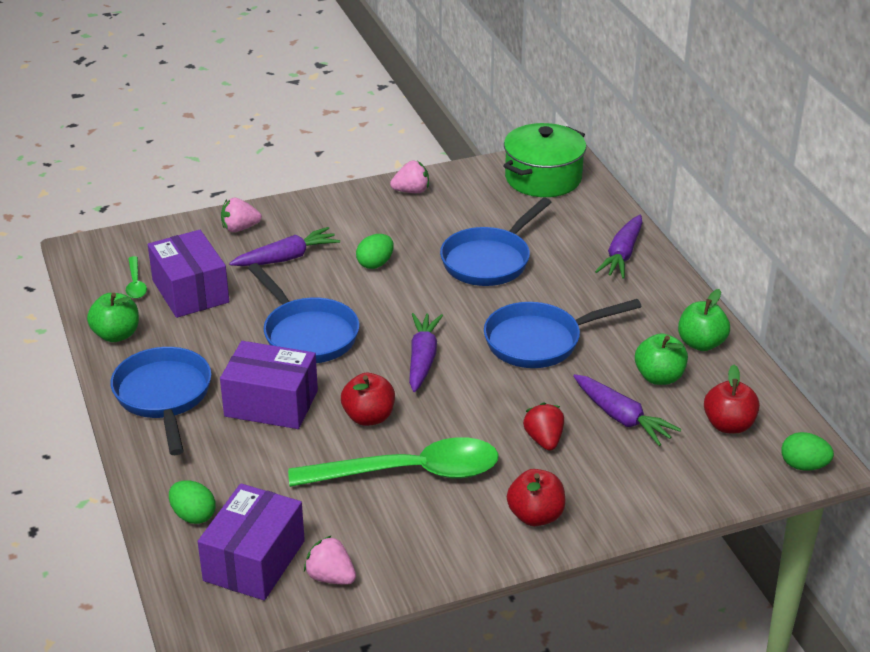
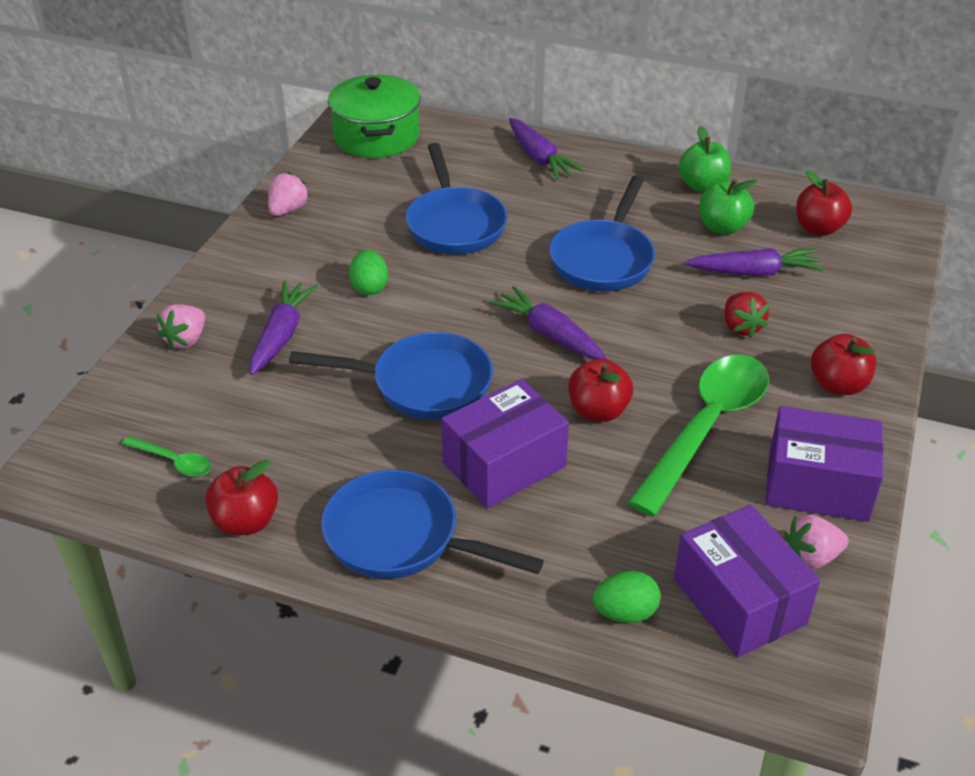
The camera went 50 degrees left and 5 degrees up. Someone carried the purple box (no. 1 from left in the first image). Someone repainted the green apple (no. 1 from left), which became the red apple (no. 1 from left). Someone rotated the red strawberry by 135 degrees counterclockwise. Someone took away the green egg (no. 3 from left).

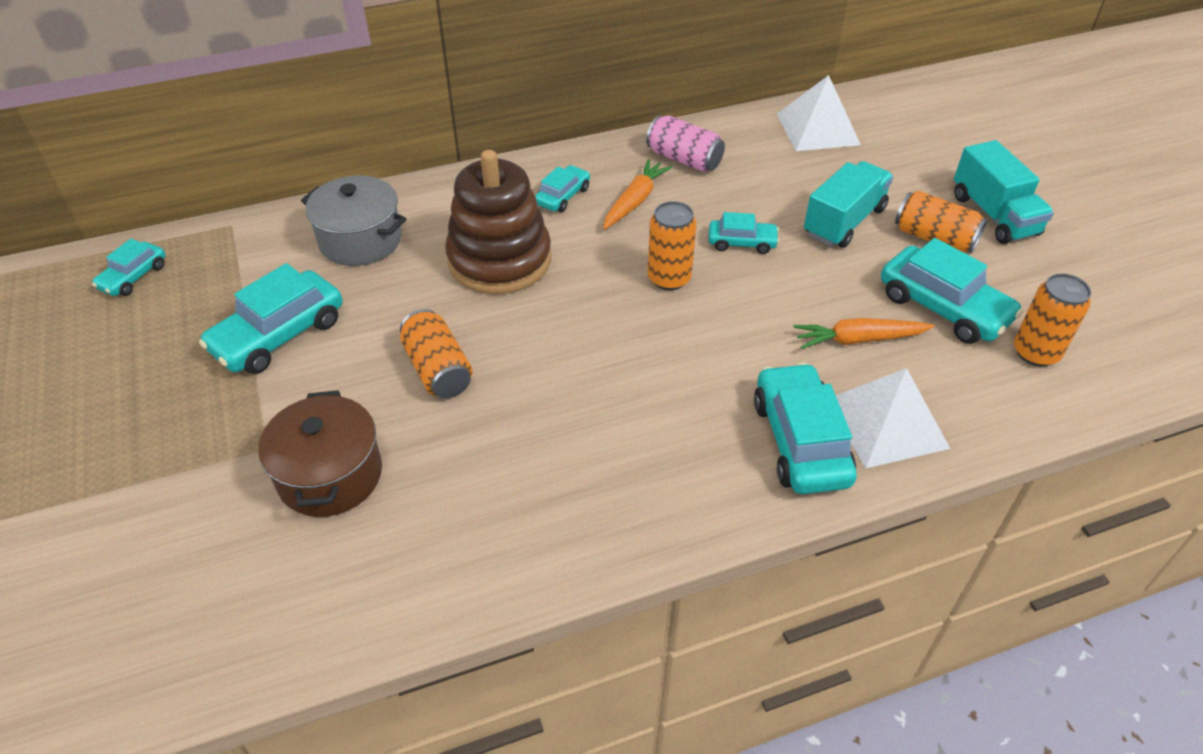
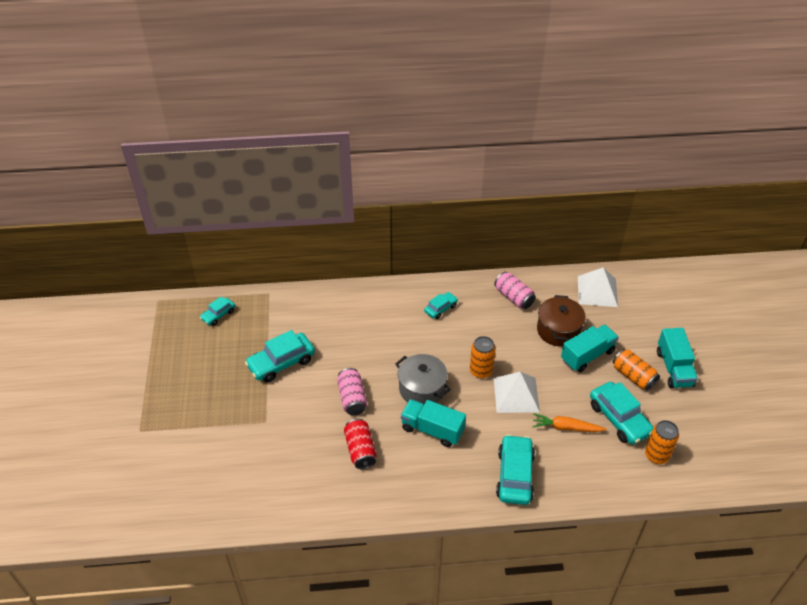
The camera went 15 degrees right and 0 degrees up. Someone took away the brown stacking toy. Someone took away the orange carrot (no. 1 from left). Someone carried the grey pot. Someone took away the turquoise car (no. 4 from left). Someone repainted the orange can (no. 1 from left), which became the pink can (no. 1 from left). Someone carried the white pyramid (no. 2 from left in the first image). Someone carried the brown pot. Someone put down the turquoise truck (no. 1 from left). Someone put down the red can.

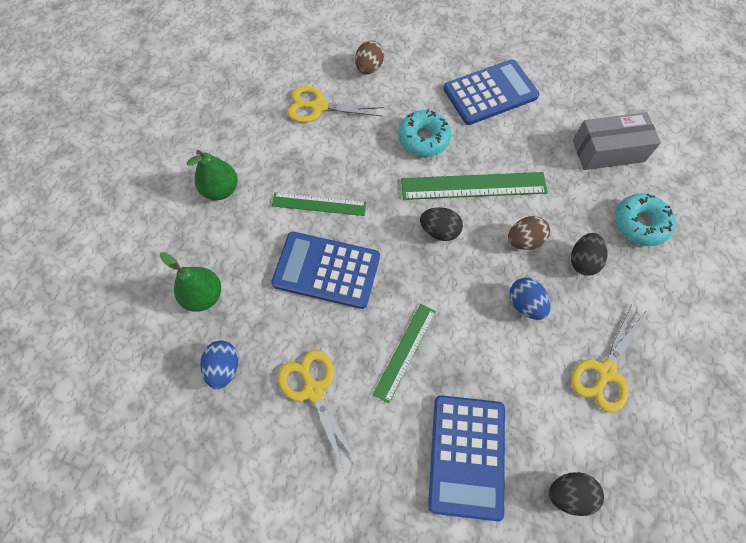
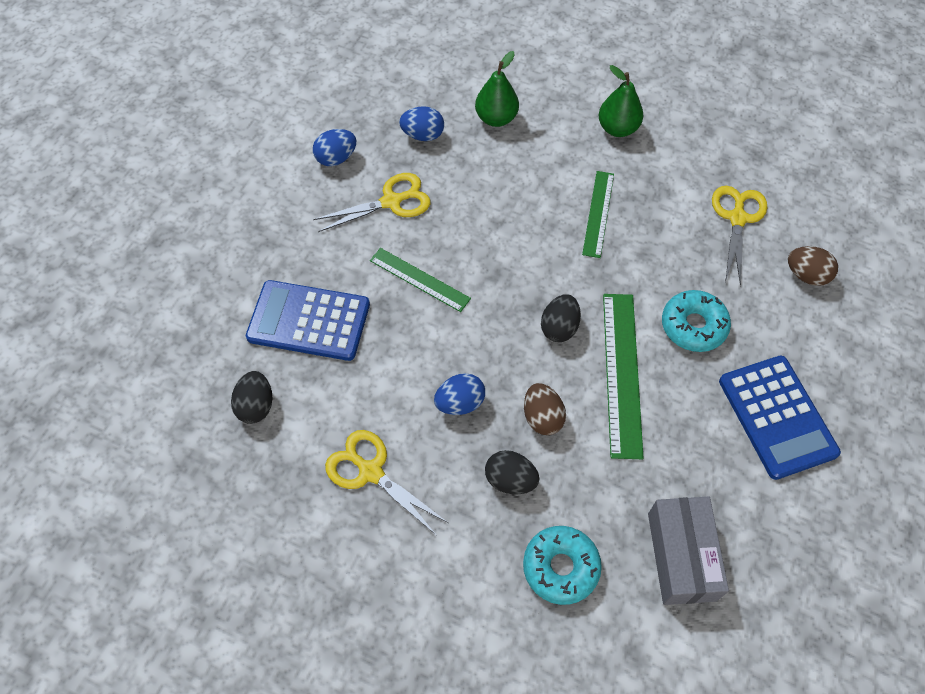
The camera went 95 degrees right and 5 degrees down. Someone took away the blue calculator (no. 1 from left). Someone put down the blue egg (no. 1 from left).

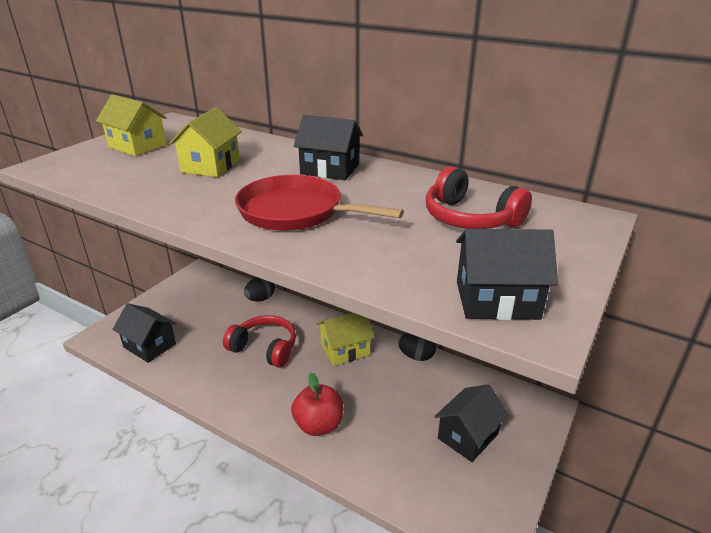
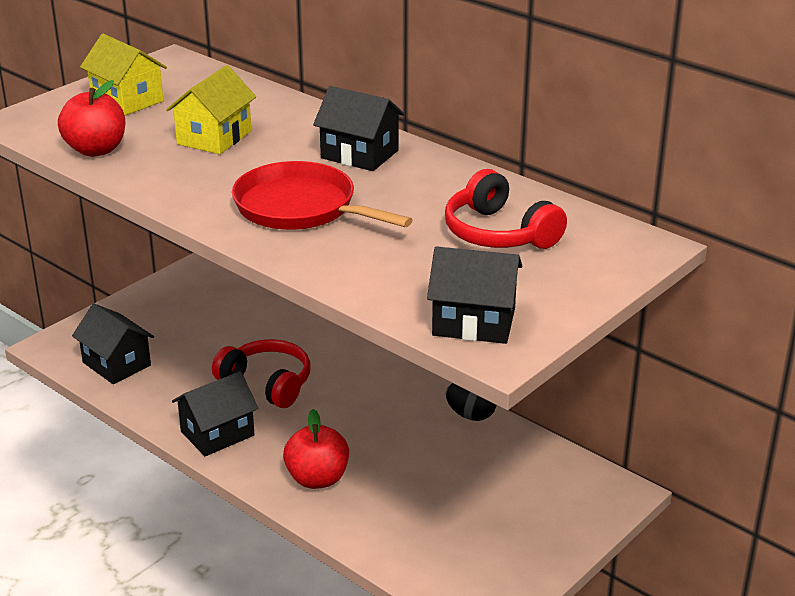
The camera went 10 degrees right and 0 degrees up. Someone took away the black egg (no. 1 from left). Someone took away the yellow house (no. 3 from left). Someone carried the black house (no. 3 from left in the first image). Someone put down the red apple (no. 1 from left).

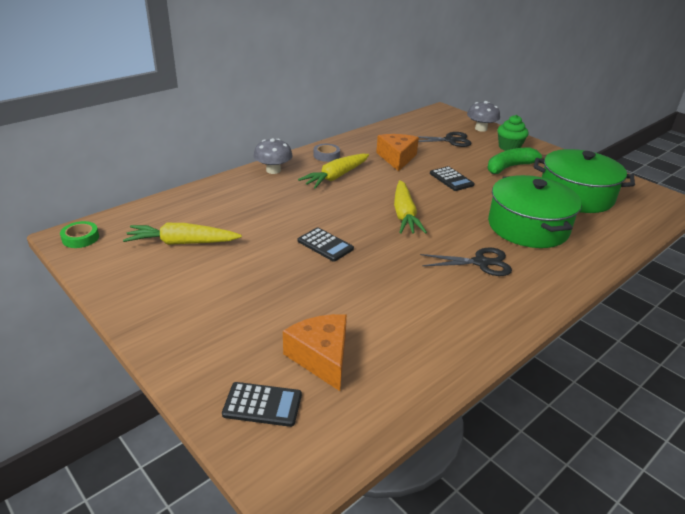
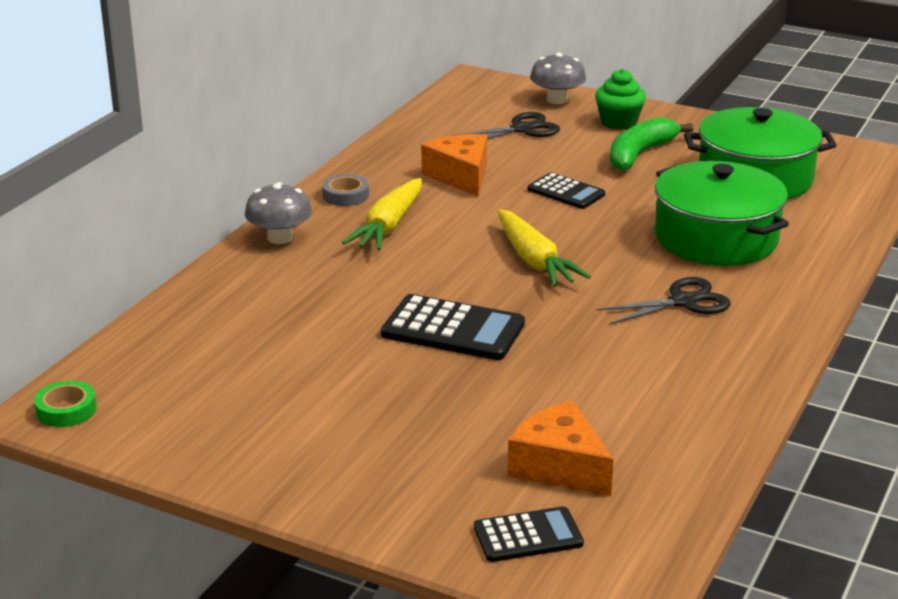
The camera went 20 degrees left and 5 degrees down. Someone took away the yellow carrot (no. 1 from left). Someone scaled the black calculator (no. 2 from left in the first image) by 1.59.

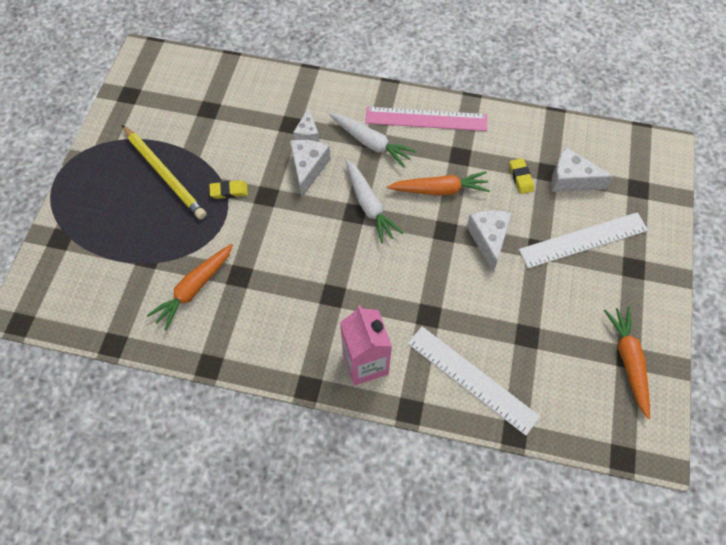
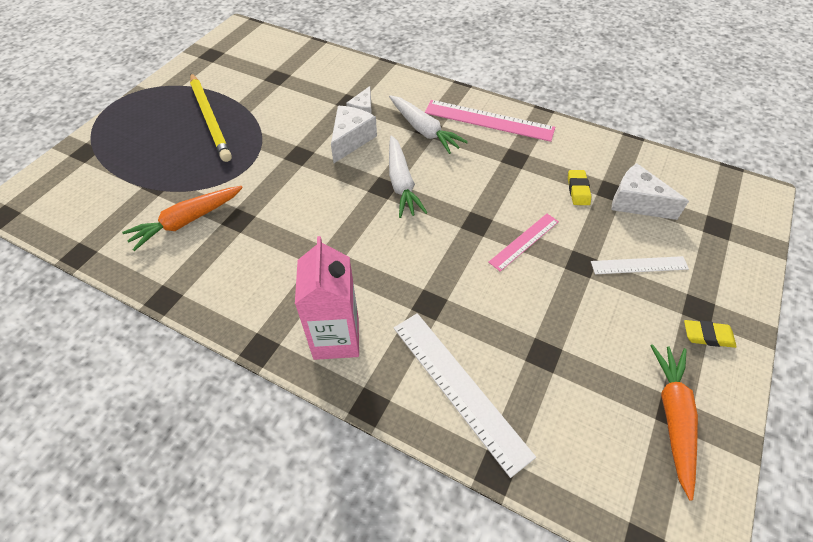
The camera went 15 degrees right and 10 degrees down. Someone took away the orange carrot (no. 2 from left). Someone carried the yellow eraser (no. 1 from left in the first image). Someone swapped the white cheese (no. 3 from left) for the pink ruler (no. 2 from left). Someone scaled the white ruler (no. 2 from left) by 0.59.

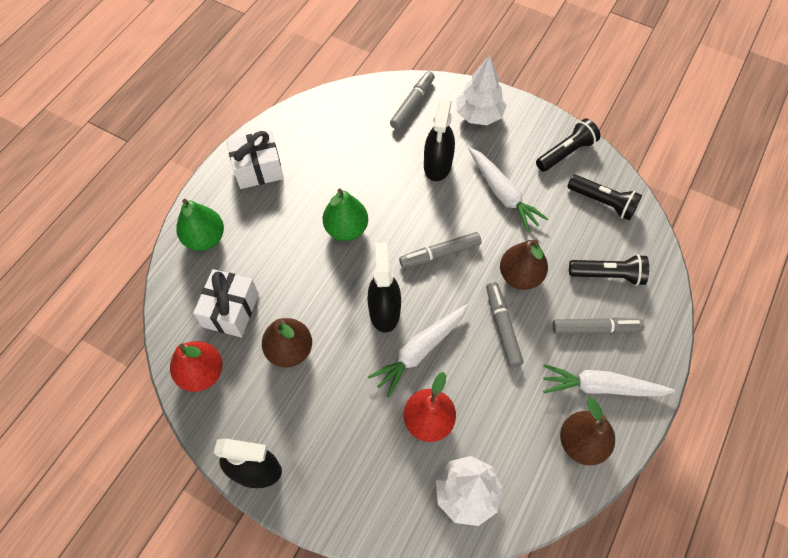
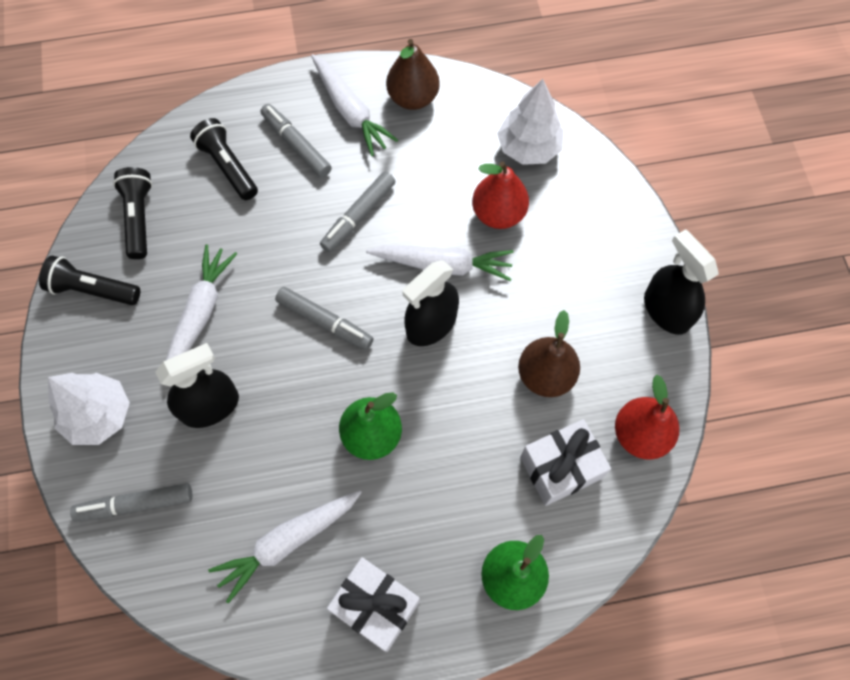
The camera went 130 degrees left and 5 degrees up. Someone took away the brown pear (no. 2 from left). Someone put down the white carrot (no. 2 from left).

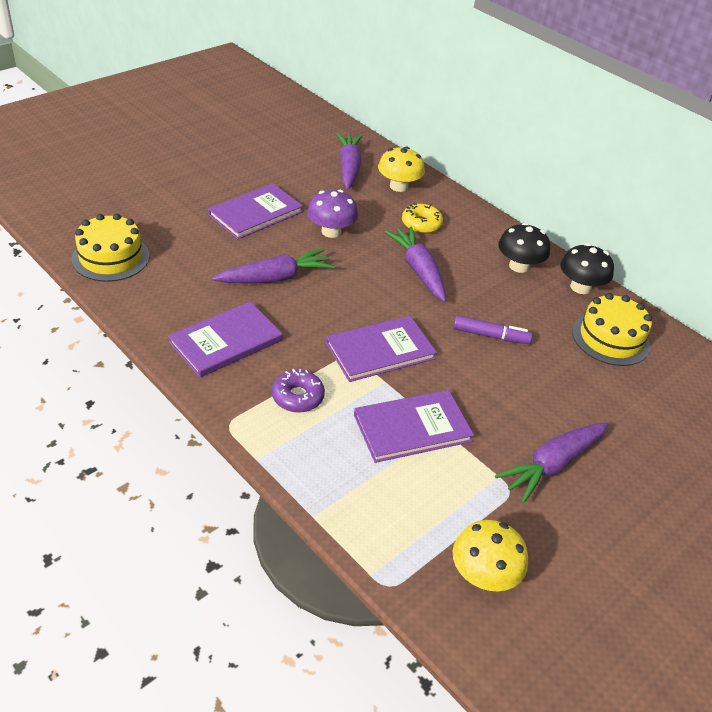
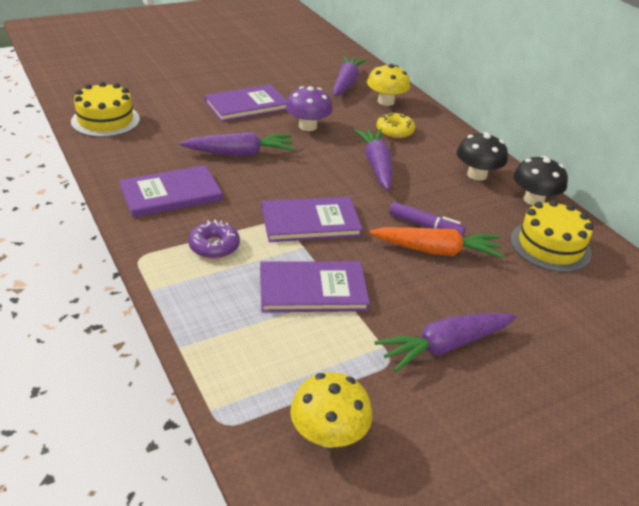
The camera went 15 degrees right and 5 degrees down. Someone put down the orange carrot.

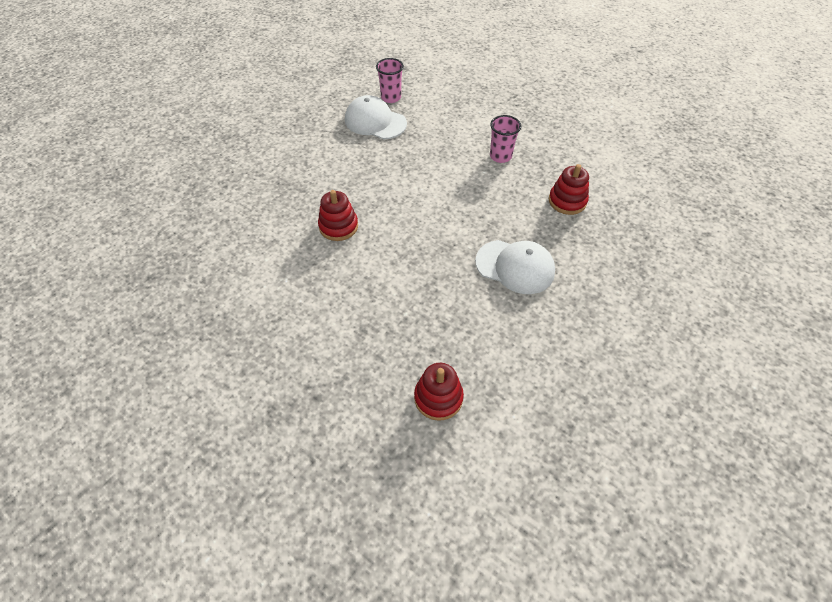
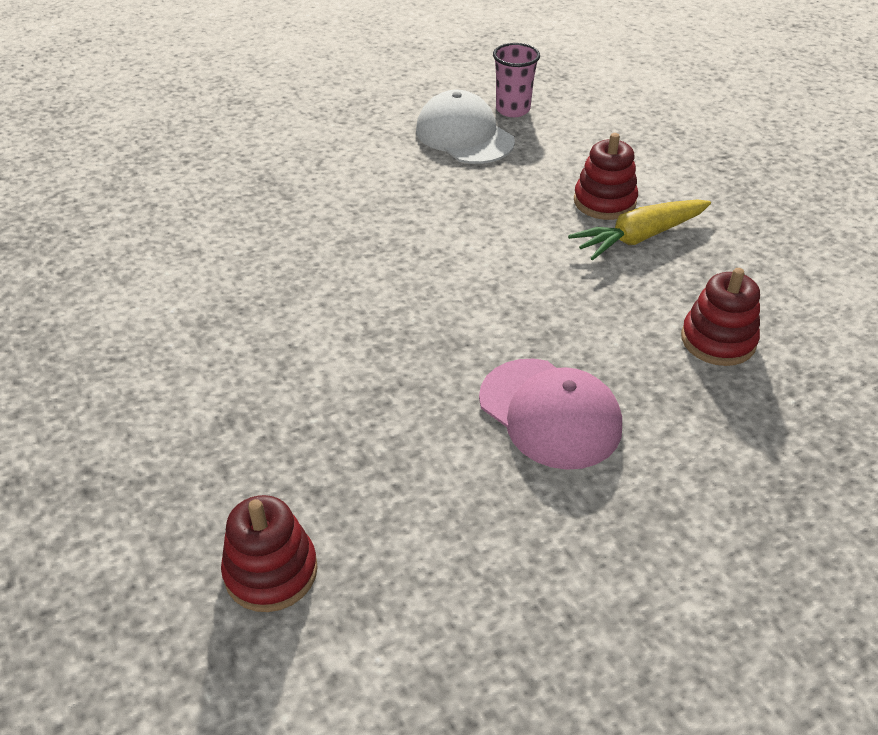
The camera went 25 degrees right and 10 degrees down. Someone swapped the pink cup (no. 2 from left) for the yellow carrot. Someone carried the red stacking toy (no. 1 from left in the first image). Someone repainted the white cap (no. 2 from left), which became the pink cap.

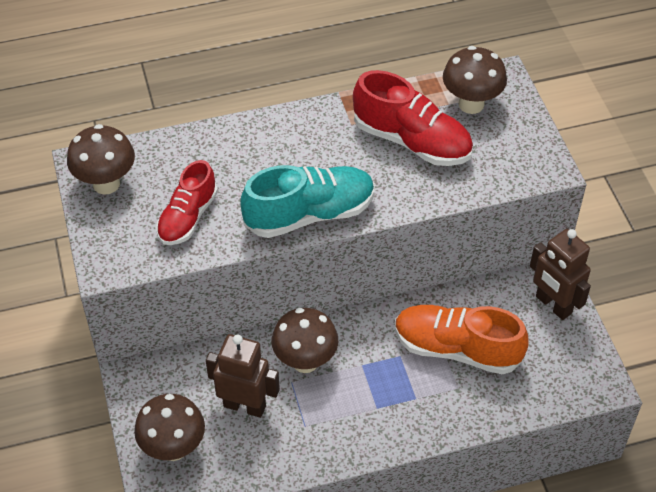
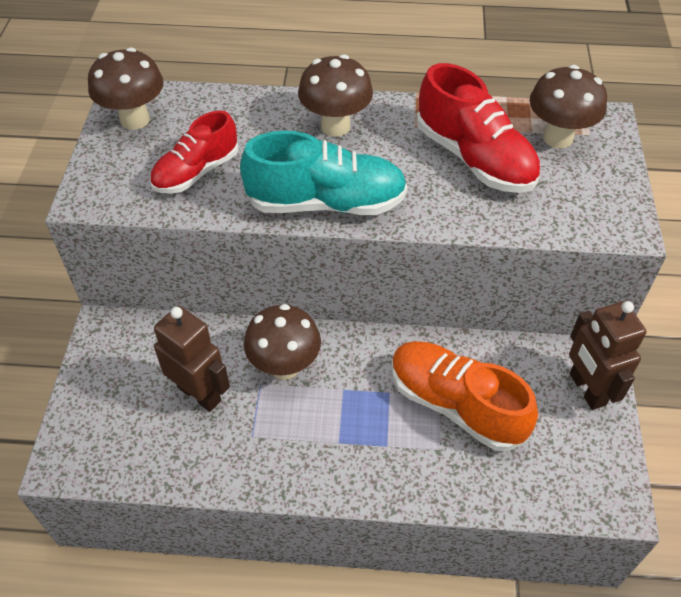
The camera went 20 degrees right and 0 degrees up. Someone carried the brown mushroom (no. 2 from left in the first image).

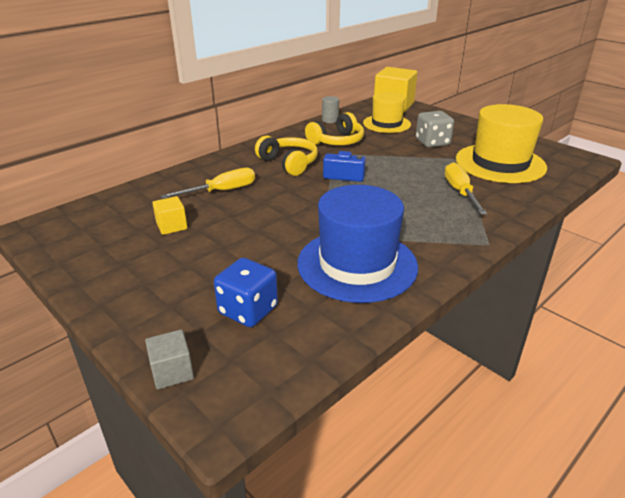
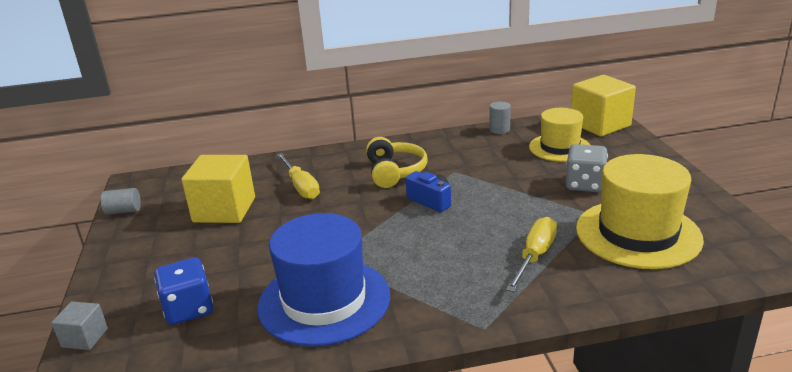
The camera went 35 degrees right and 5 degrees down. Someone took away the yellow headphones (no. 2 from left). Someone rotated the yellow screwdriver (no. 1 from left) by 60 degrees clockwise. Someone scaled the yellow cube (no. 1 from left) by 1.99. Someone put down the grey cylinder (no. 1 from left).

